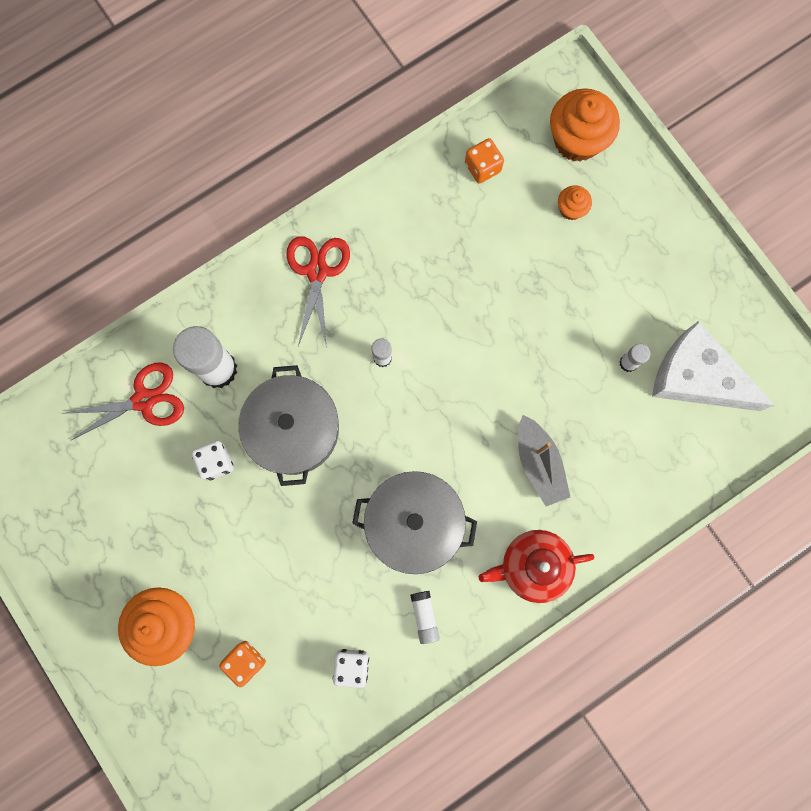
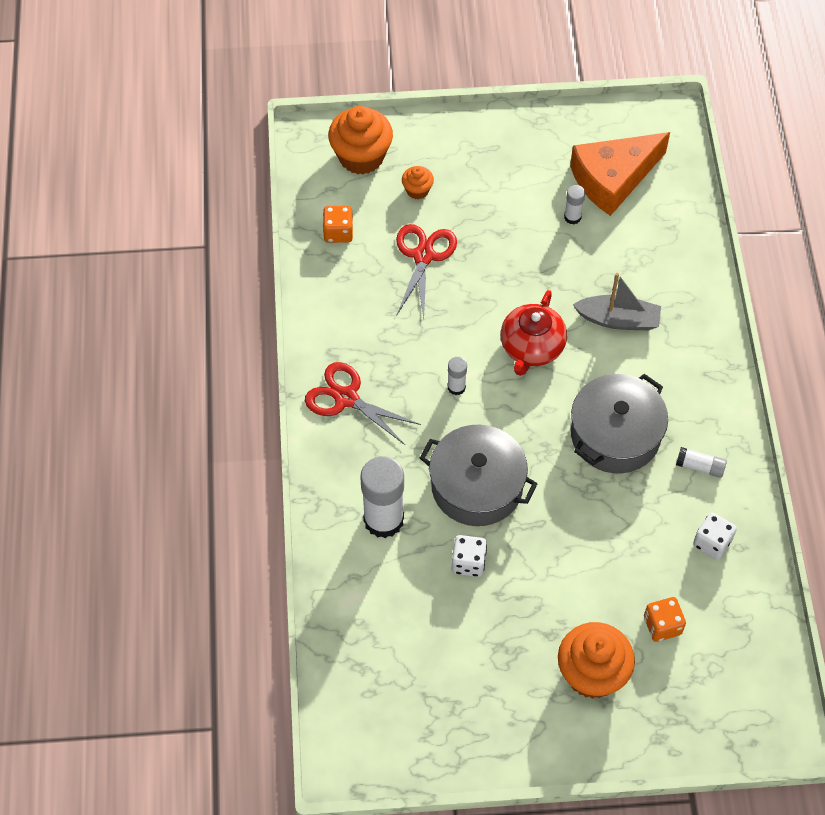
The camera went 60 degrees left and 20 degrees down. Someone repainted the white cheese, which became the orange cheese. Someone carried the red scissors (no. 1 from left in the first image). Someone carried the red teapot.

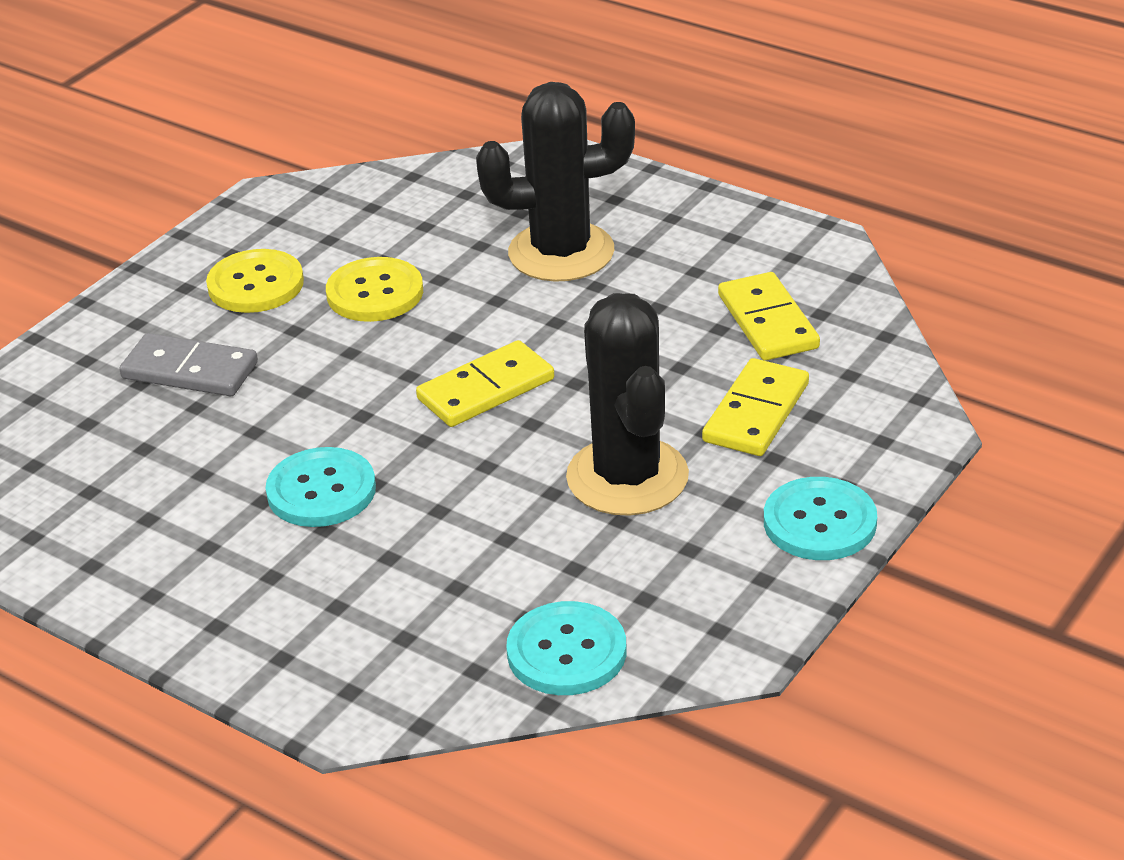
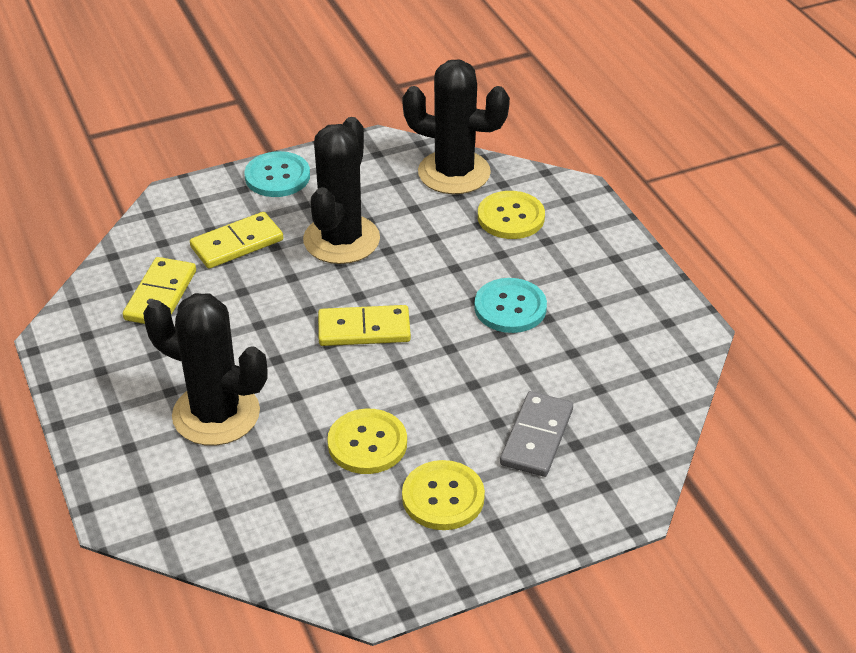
The camera went 150 degrees left and 5 degrees up. Someone rotated the grey domino by 60 degrees clockwise. Someone swapped the turquoise button (no. 2 from left) for the black cactus (no. 3 from left). Someone put down the yellow button (no. 3 from left).

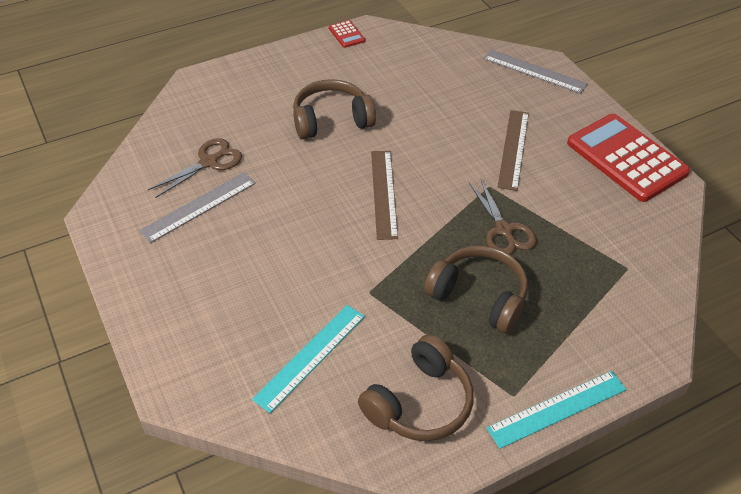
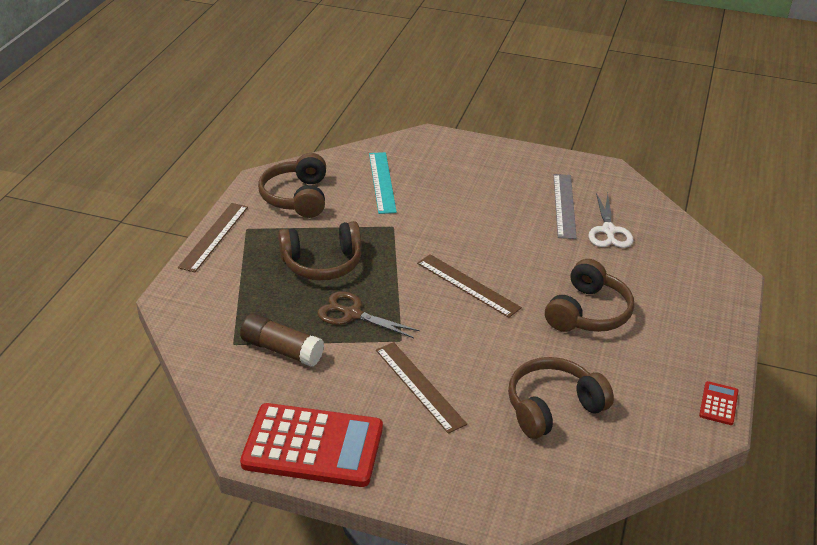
The camera went 135 degrees right and 10 degrees down. Someone rotated the red calculator (no. 1 from left in the first image) by 90 degrees clockwise. Someone took away the grey ruler (no. 2 from left). Someone repainted the brown scissors (no. 1 from left), which became the white scissors. Someone repainted the turquoise ruler (no. 2 from left), which became the brown ruler (no. 1 from left). Someone put down the brown glue stick. Someone put down the brown headphones (no. 3 from left).

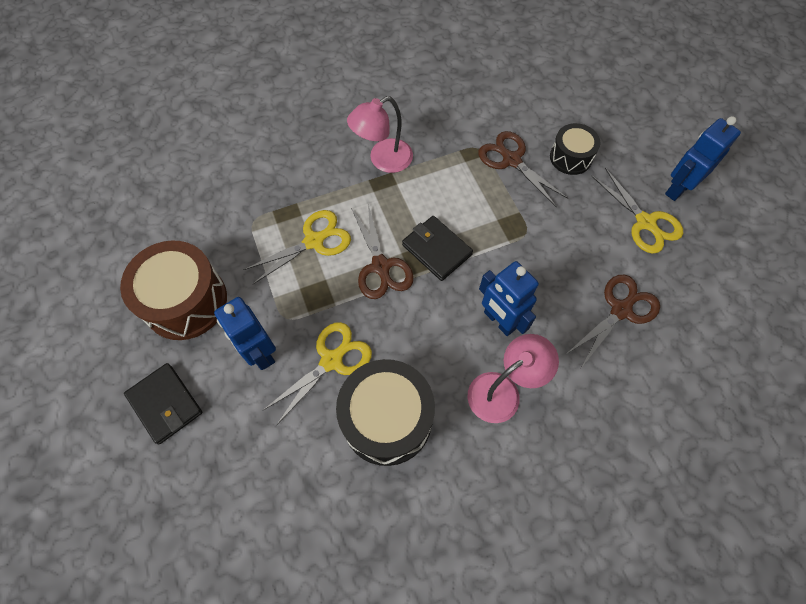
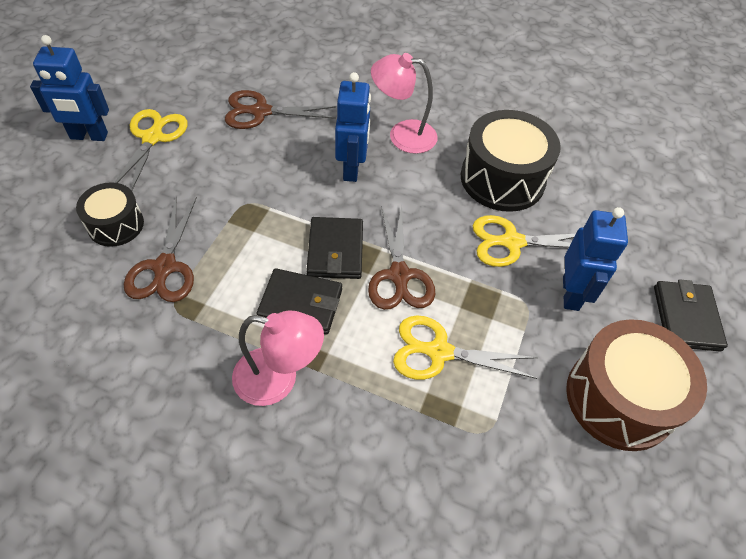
The camera went 140 degrees left and 10 degrees down. Someone rotated the brown scissors (no. 1 from left in the first image) by 150 degrees clockwise. Someone put down the black wallet (no. 1 from left).

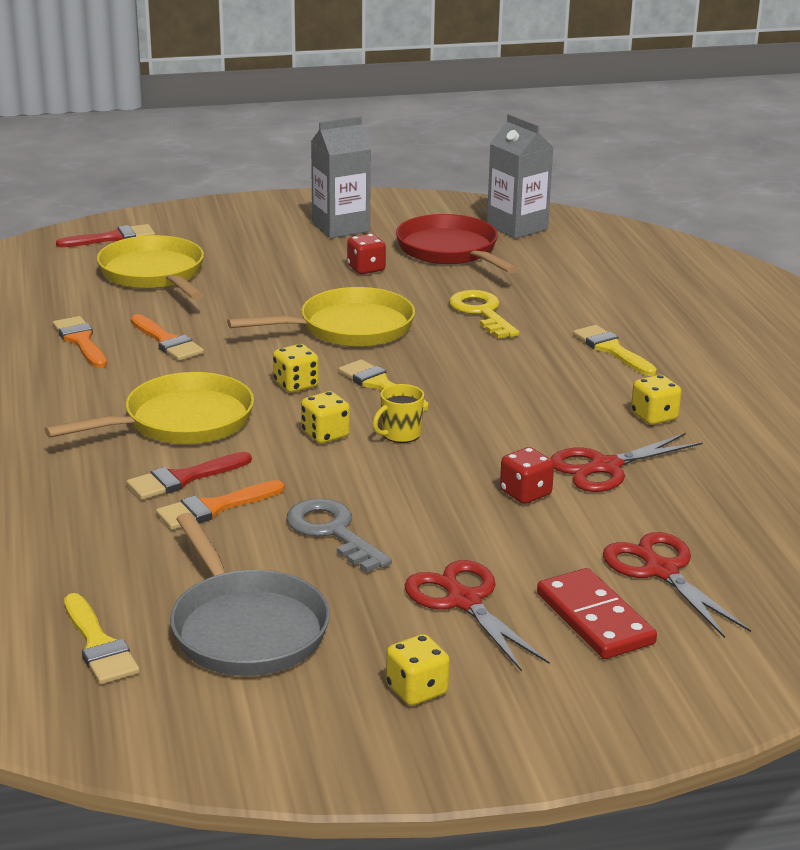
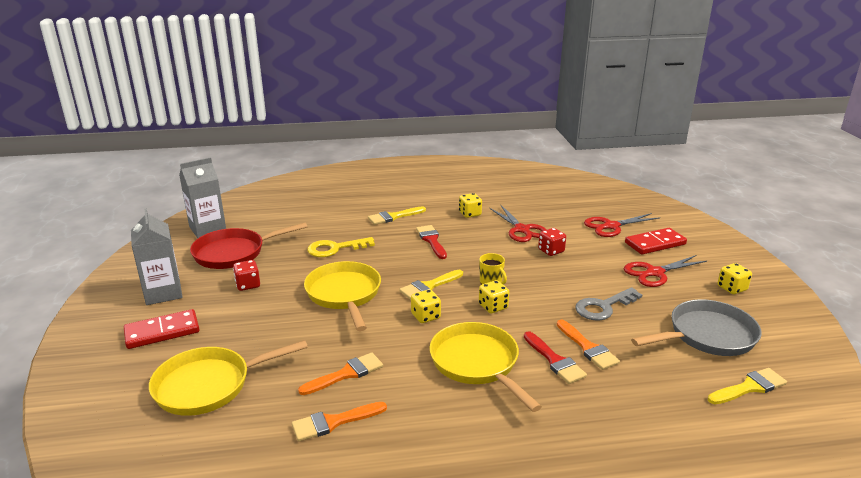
The camera went 85 degrees left and 0 degrees up. Someone carried the red brush (no. 1 from left). Someone put down the red domino (no. 1 from left).

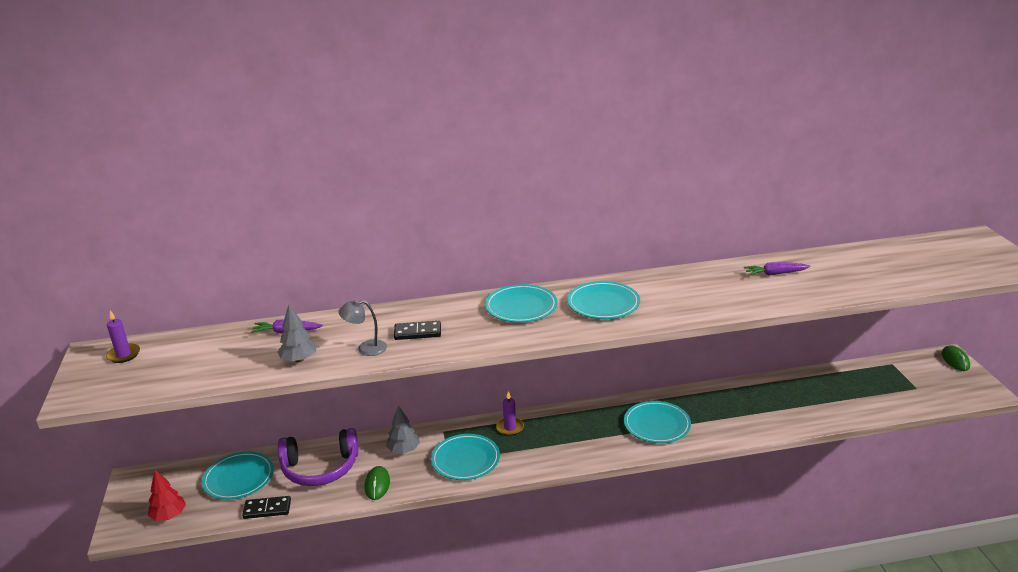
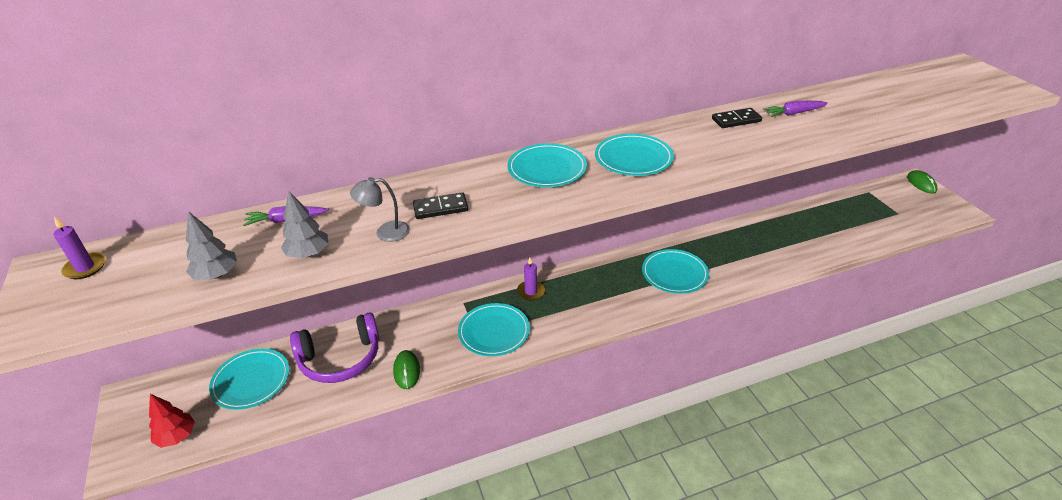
The camera went 10 degrees left and 10 degrees up. Someone carried the grey tree (no. 2 from left in the first image). Someone carried the black domino (no. 1 from left in the first image).

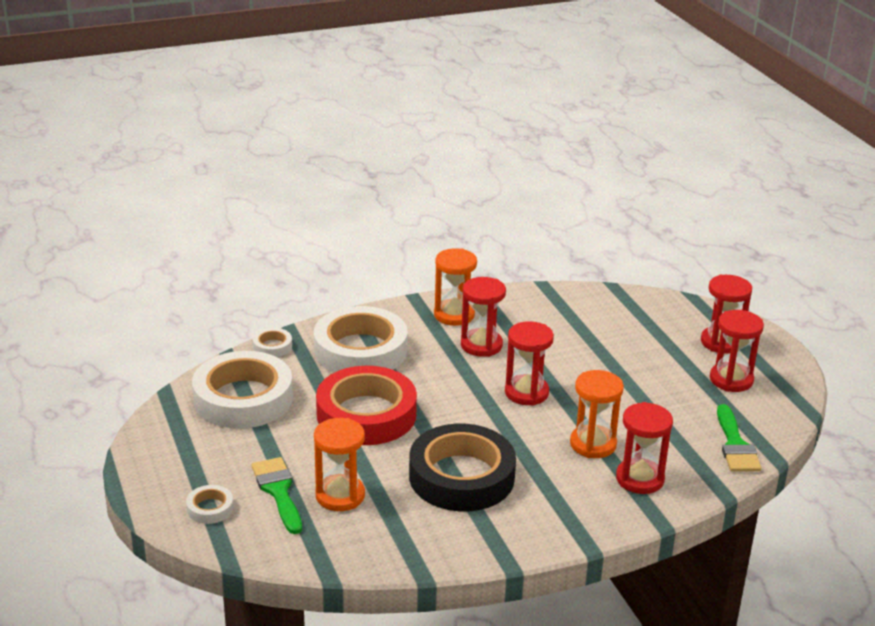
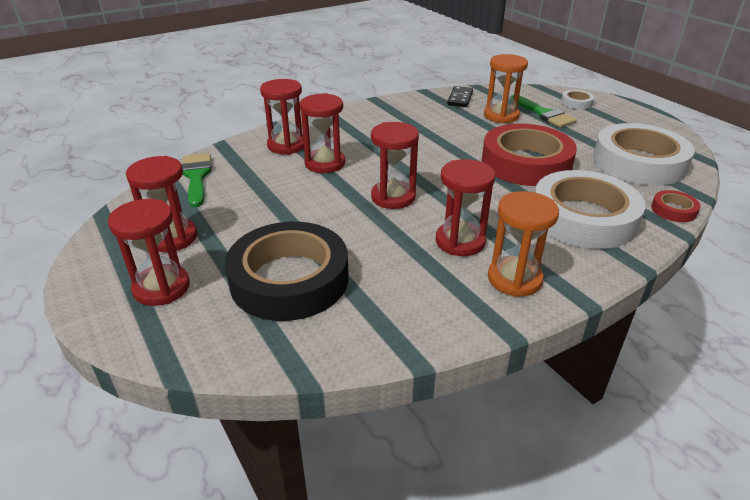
The camera went 170 degrees right and 5 degrees up. Someone repainted the white tape (no. 3 from left), which became the red tape (no. 2 from left). Someone repainted the orange hourglass (no. 3 from left), which became the red hourglass (no. 4 from left). Someone carried the black tape. Someone put down the black domino.

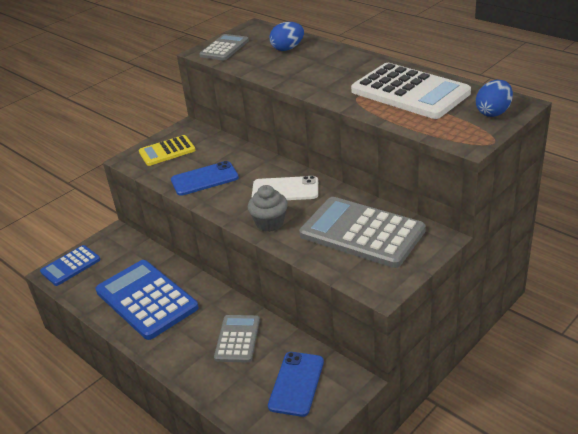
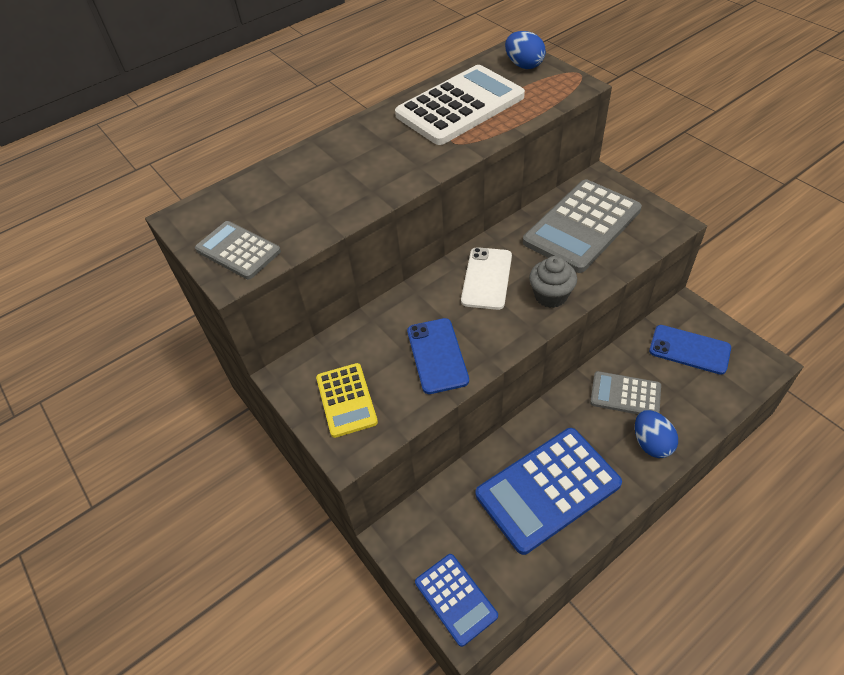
The camera went 80 degrees left and 15 degrees up. Someone carried the blue egg (no. 1 from left in the first image).

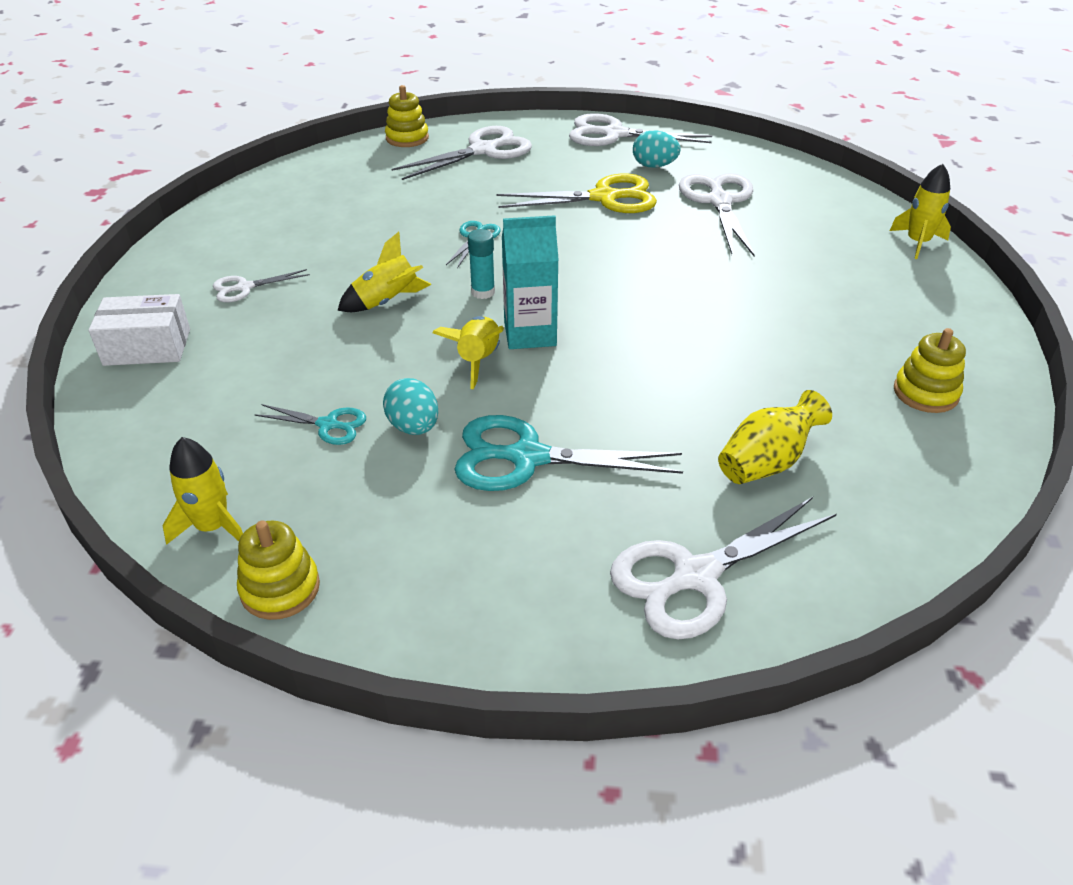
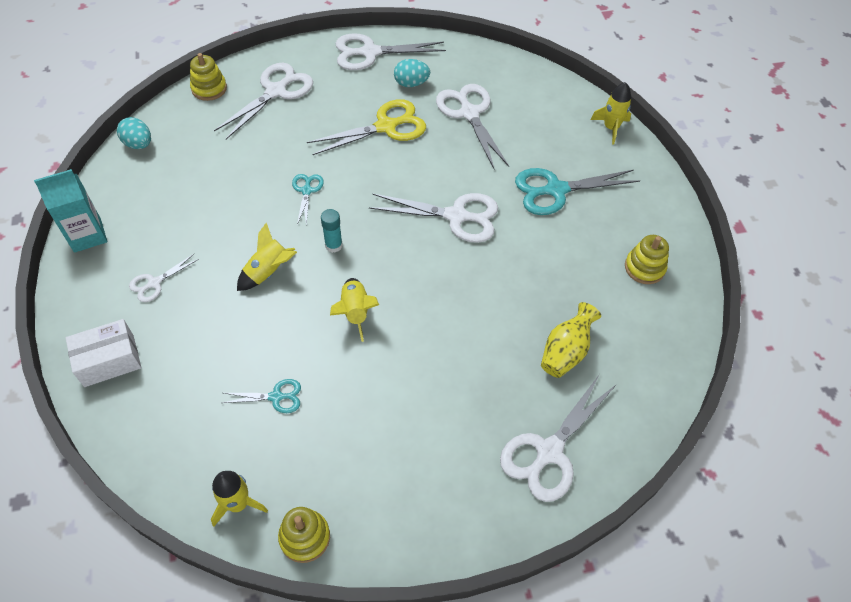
The camera went 20 degrees left and 15 degrees up. Someone carried the turquoise carton. Someone carried the turquoise egg (no. 1 from left). Someone carried the turquoise scissors (no. 3 from left). Someone put down the white scissors (no. 4 from left).

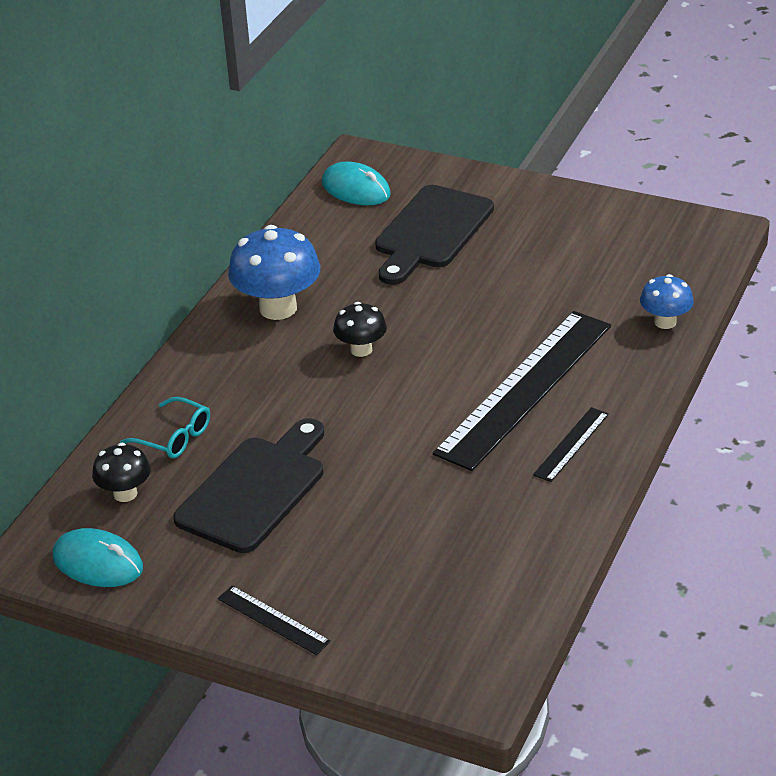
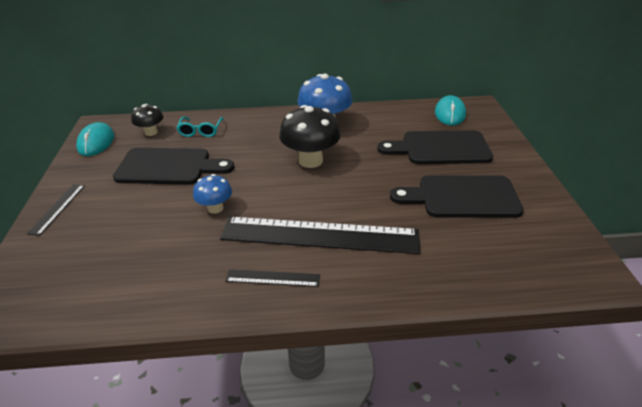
The camera went 60 degrees right and 0 degrees up. Someone carried the blue mushroom (no. 2 from left in the first image). Someone scaled the black mushroom (no. 2 from left) by 1.77. Someone put down the black cutting board (no. 3 from left).

